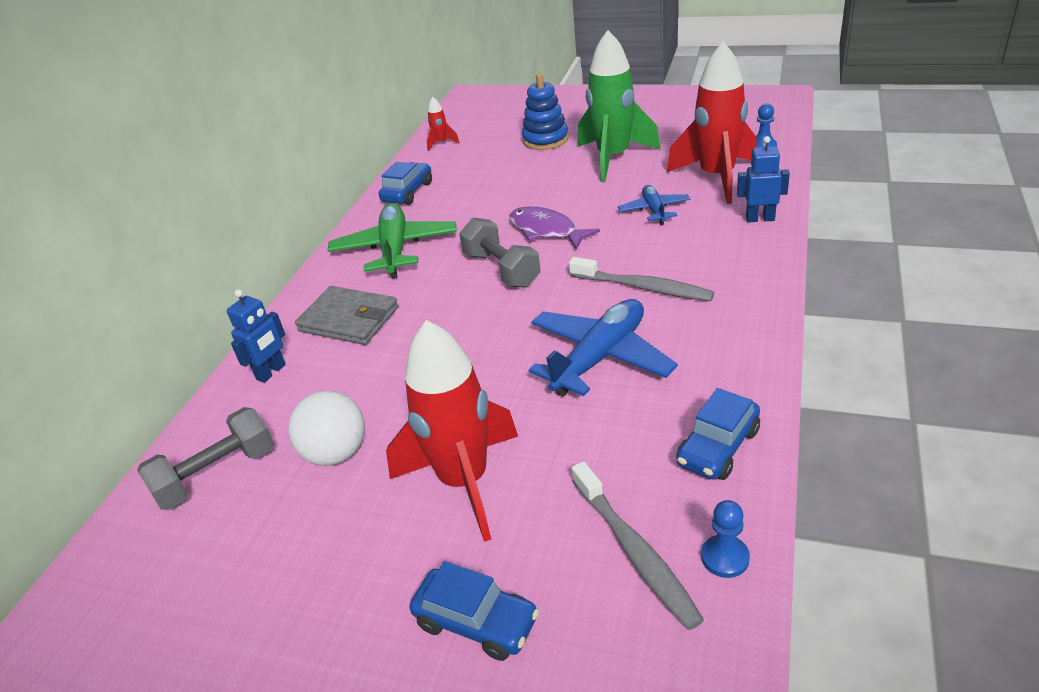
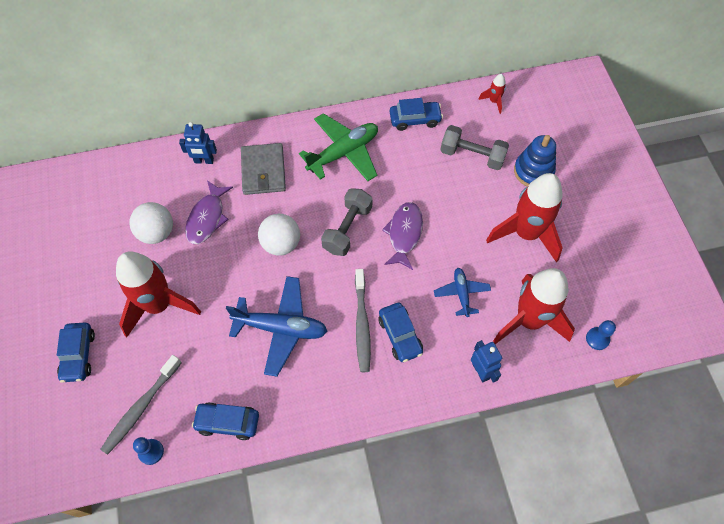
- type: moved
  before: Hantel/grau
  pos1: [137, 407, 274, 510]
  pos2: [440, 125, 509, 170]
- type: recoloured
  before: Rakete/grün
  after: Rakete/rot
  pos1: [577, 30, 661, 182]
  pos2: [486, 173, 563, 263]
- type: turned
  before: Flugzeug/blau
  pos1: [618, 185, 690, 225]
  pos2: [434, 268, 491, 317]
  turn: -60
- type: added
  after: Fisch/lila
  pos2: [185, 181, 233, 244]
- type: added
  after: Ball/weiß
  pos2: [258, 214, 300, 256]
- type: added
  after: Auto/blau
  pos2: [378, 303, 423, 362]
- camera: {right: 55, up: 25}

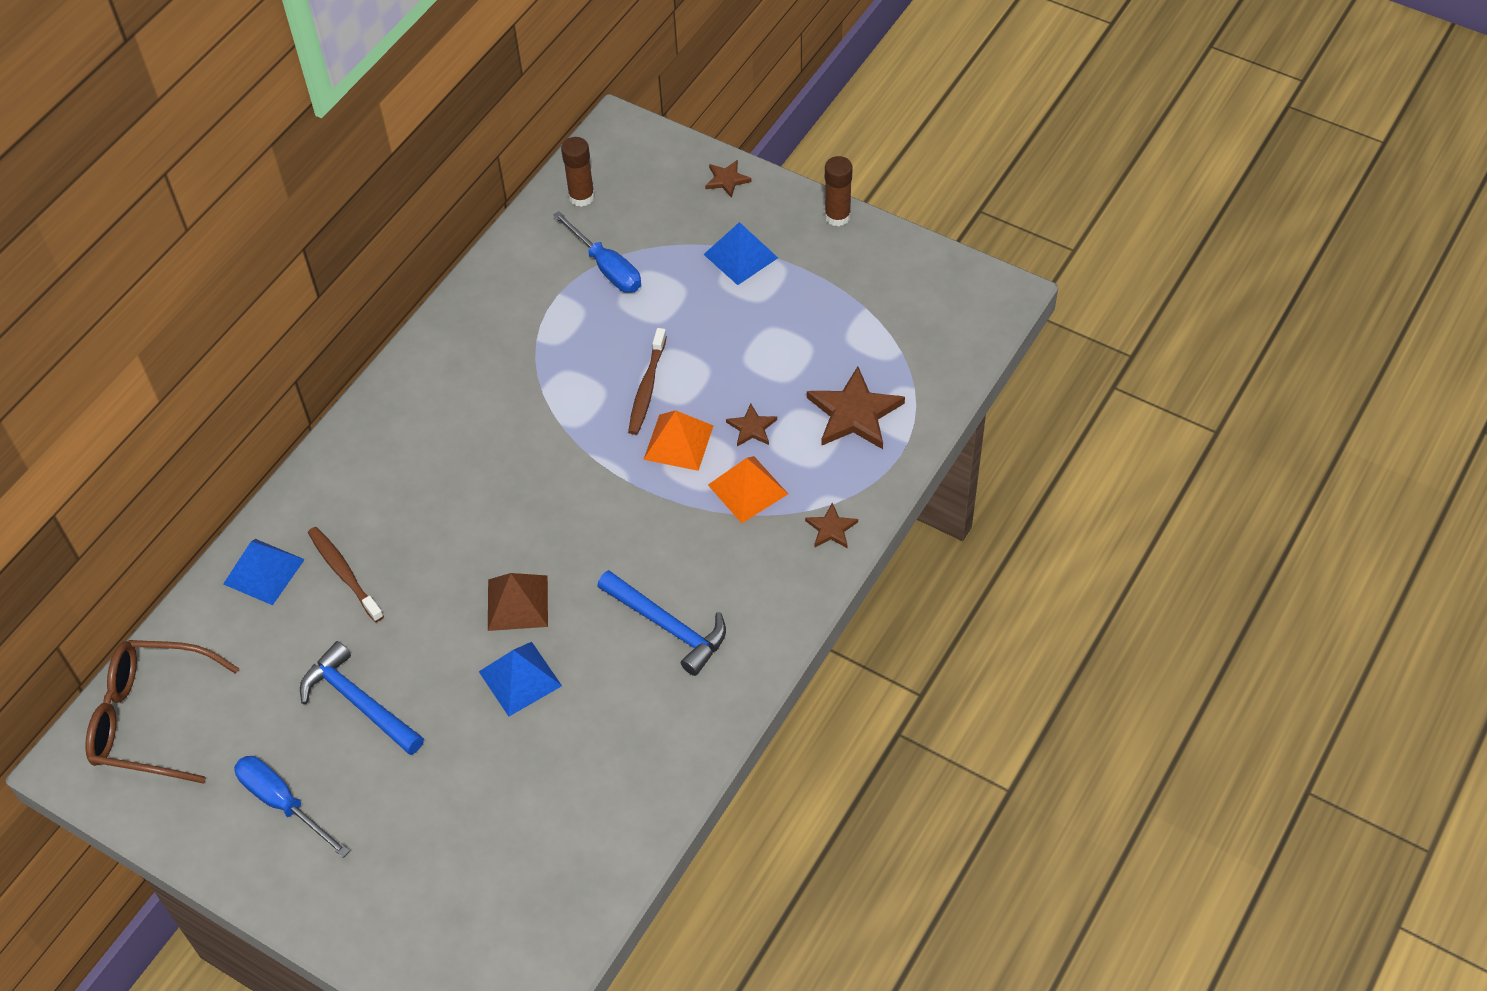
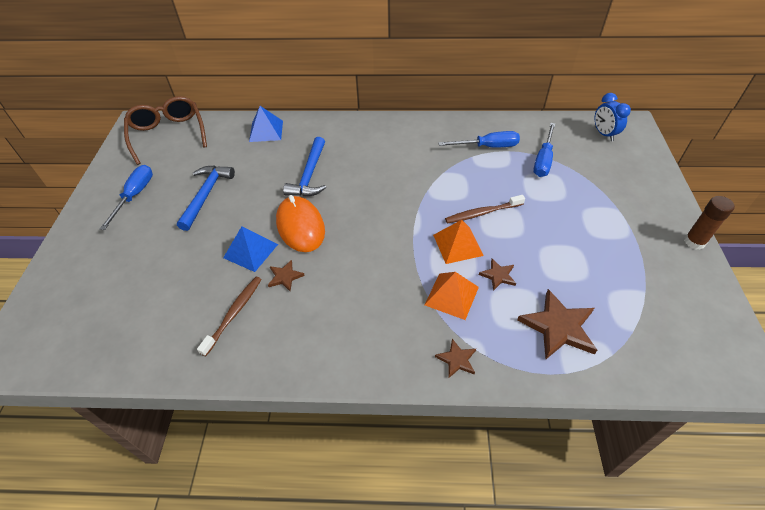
- type: moved
  before: Zahnbürste/braun
  pos1: [308, 527, 384, 622]
  pos2: [197, 277, 262, 356]
- type: replaced
  before: Pyramide/braun
  after: Computermaus/orange
  pos1: [488, 573, 548, 631]
  pos2: [276, 195, 325, 252]
- type: removed
  before: Klebestift/braun
  pos1: [561, 137, 595, 207]
- type: moved
  before: Hammer/blau
  pos1: [597, 570, 726, 676]
  pos2: [283, 137, 326, 197]
- type: removed
  before: Pyramide/blau
  pos1: [703, 222, 778, 285]
- type: moved
  before: Stern/braun
  pos1: [705, 160, 752, 198]
  pos2: [268, 260, 305, 291]
- type: added
  after: Schraubenzieher/blau
  pos2: [438, 131, 520, 148]
- type: added
  after: Wecker/blau
  pos2: [595, 93, 631, 141]
- camera: {right: 60, up: -5}

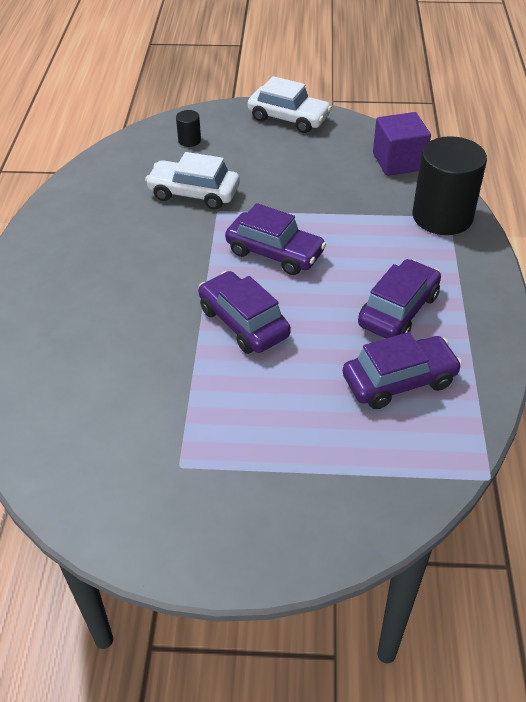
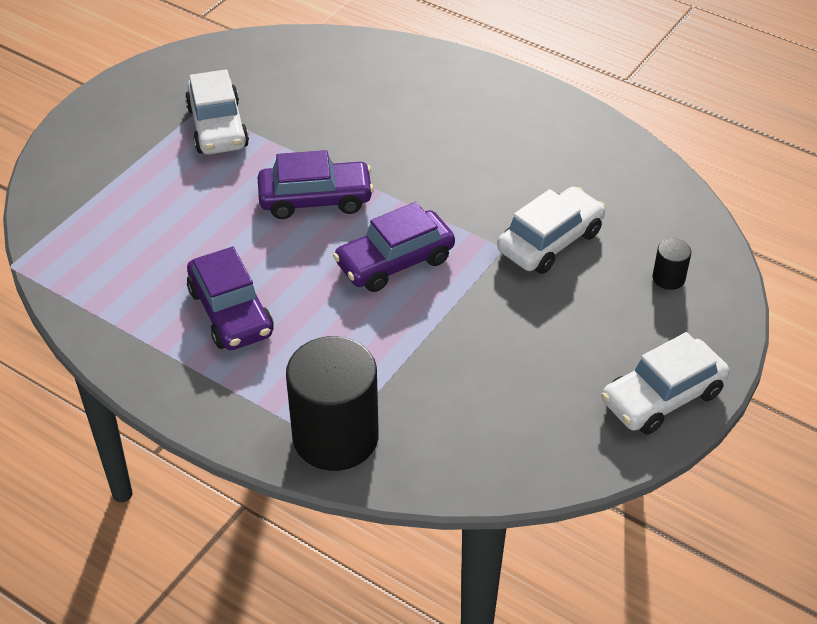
- type: removed
  before: Auto/lila
  pos1: [343, 332, 462, 409]
- type: removed
  before: Kubus/lila
  pos1: [373, 112, 431, 176]
- type: added
  after: Auto/weiß
  pos2: [185, 69, 249, 154]
- camera: {right: 120, up: 0}

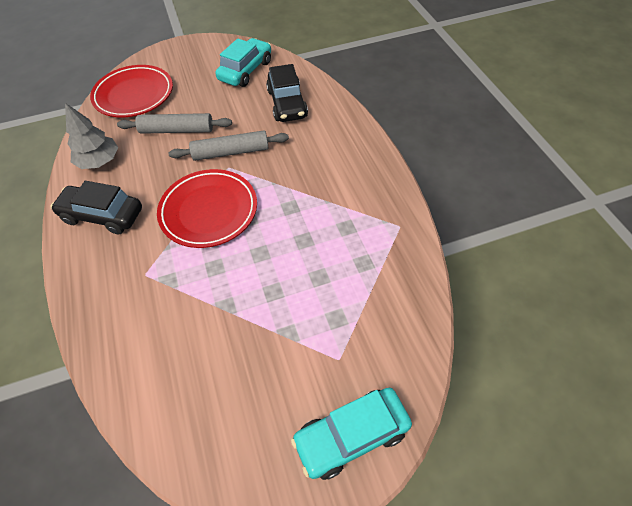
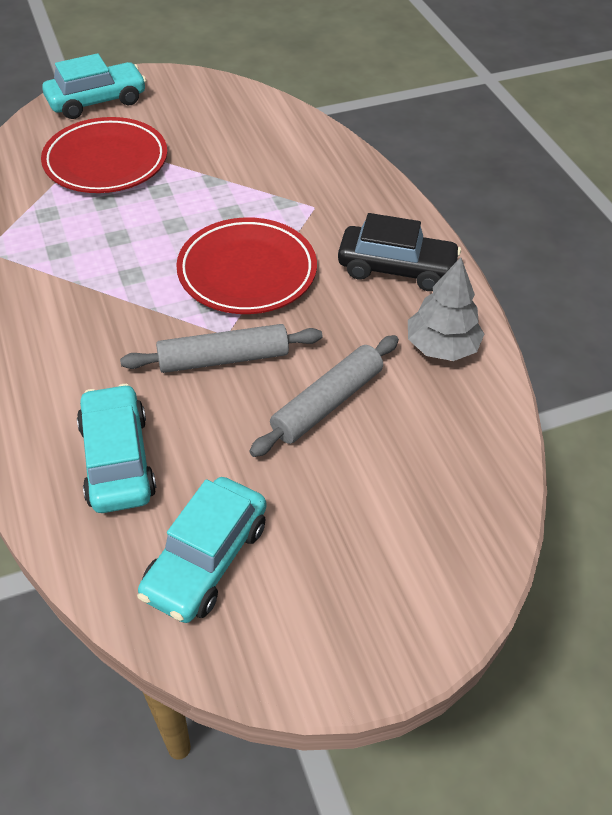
- type: moved
  before: Teller/rot
  pos1: [90, 65, 173, 117]
  pos2: [41, 117, 167, 193]
- type: turned
  before: Nudelholz/grau
  pos1: [117, 113, 232, 134]
  pos2: [249, 335, 399, 457]
  turn: -45
- type: recoloured
  before: Auto/schwarz
  after: Auto/türkis
  pos1: [266, 64, 308, 122]
  pos2: [77, 384, 156, 513]
- camera: {right: 175, up: -5}

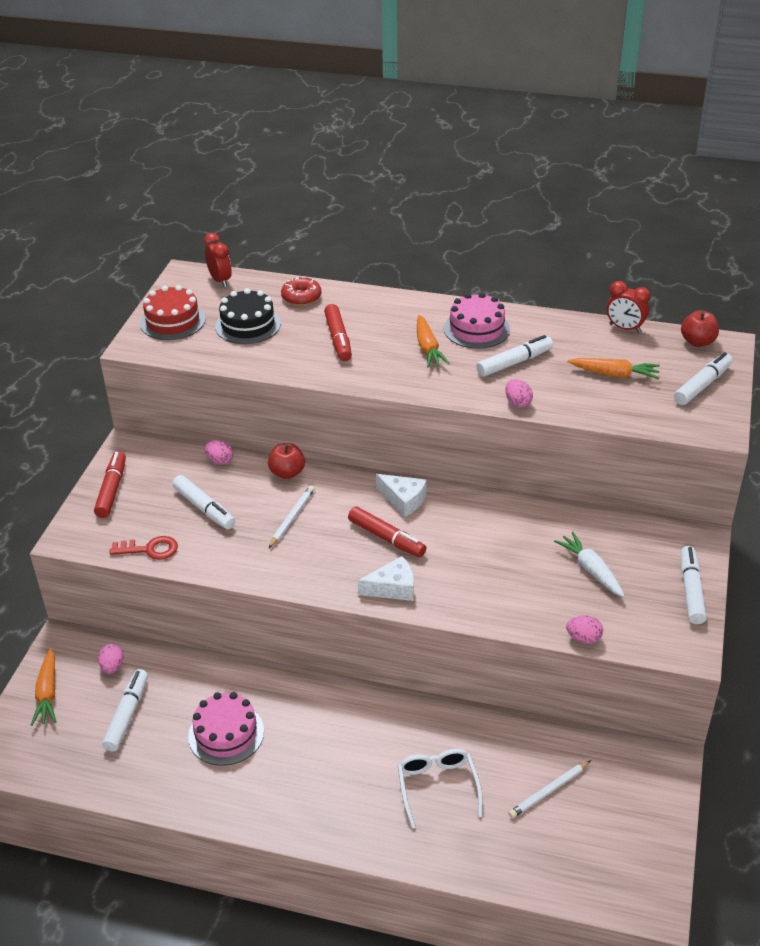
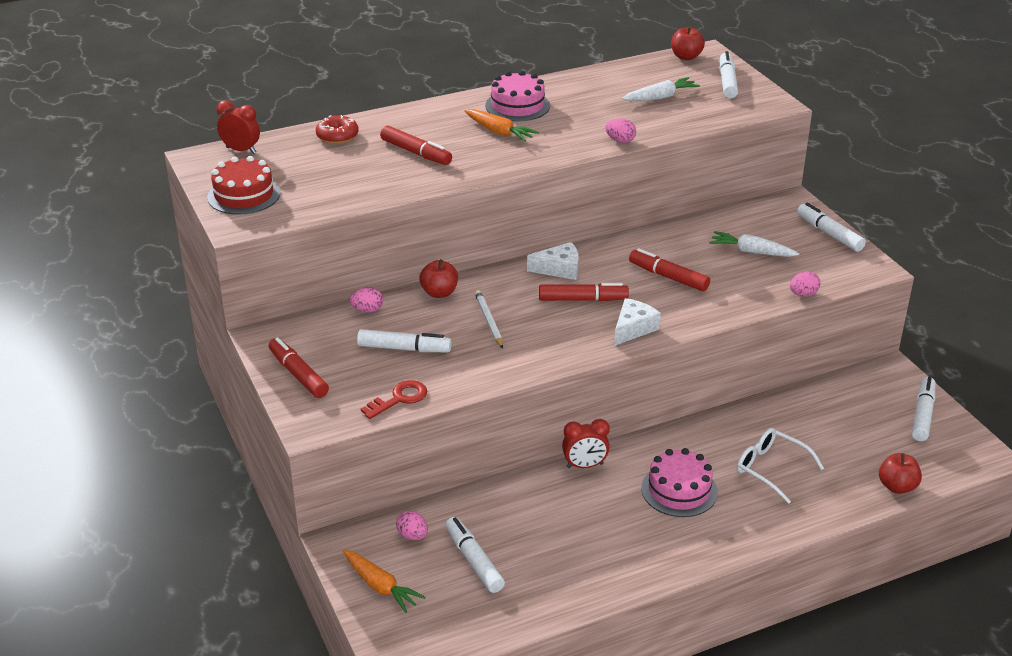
- type: moved
  before: Kuchen/rosa
  pos1: [188, 692, 264, 766]
  pos2: [641, 448, 718, 517]
- type: removed
  before: Kuchen/schwarz
  pos1: [215, 288, 281, 344]
- type: moved
  before: Filzstift/weiß
  pos1: [476, 335, 553, 377]
  pos2: [912, 377, 935, 441]
- type: removed
  before: Bleistift/weiß
  pos1: [509, 760, 591, 818]
- type: recoloured
  before: Karotte/orange
  after: Karotte/weiß
  pos1: [567, 358, 660, 379]
  pos2: [622, 77, 700, 101]
- type: moved
  before: Wecker/rot
  pos1: [607, 281, 651, 333]
  pos2: [562, 419, 610, 468]
- type: added
  after: Filzstift/rot
  pos2: [629, 248, 710, 292]
- type: added
  after: Apfel/rot
  pos2: [879, 453, 922, 494]
- camera: {right: -40, up: -5}

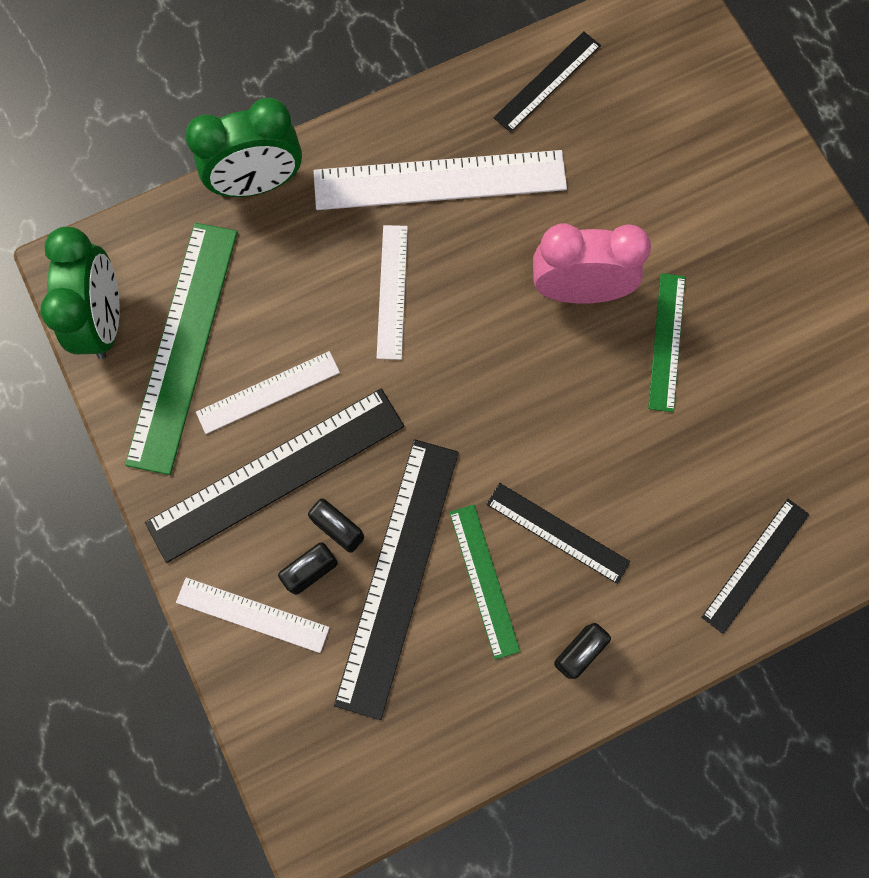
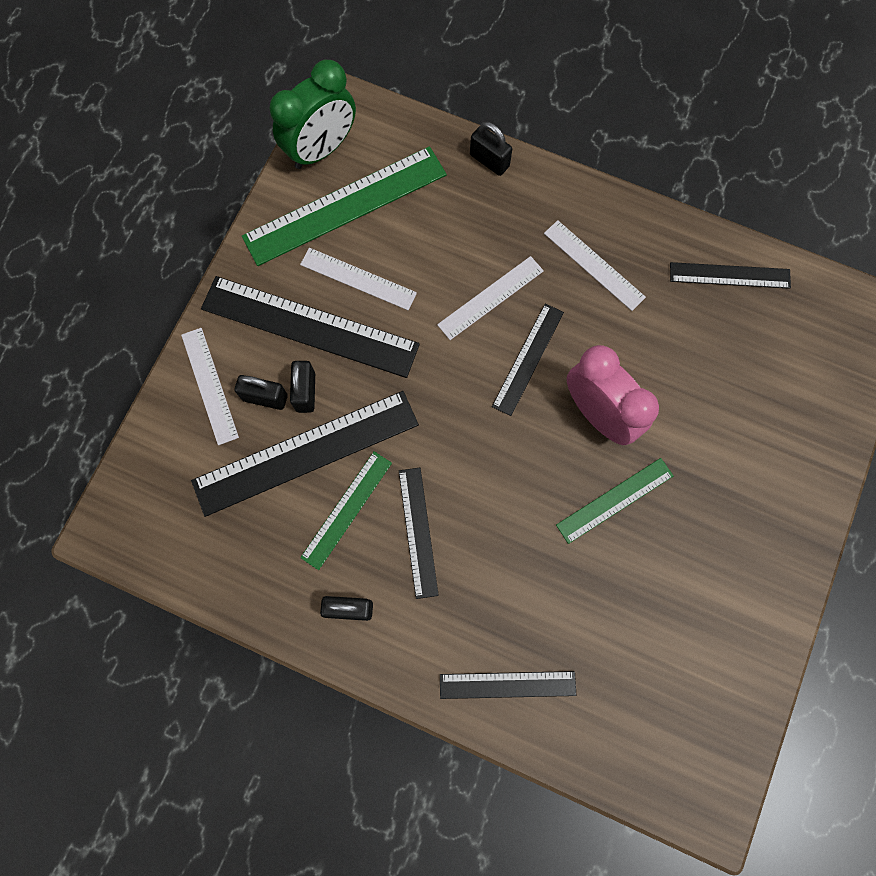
- type: replaced
  before: Wecker/grün
  after: Vorhängeschloss/schwarz
  pos1: [185, 98, 302, 197]
  pos2: [470, 122, 512, 176]
- type: resized
  before: Lineal/weiß
  pos1: [313, 150, 567, 210]
  pos2: [544, 220, 646, 311]
  scale: 0.55
- type: added
  after: Lineal/schwarz
  pos2: [492, 303, 564, 416]
- camera: {right: 50, up: 0}

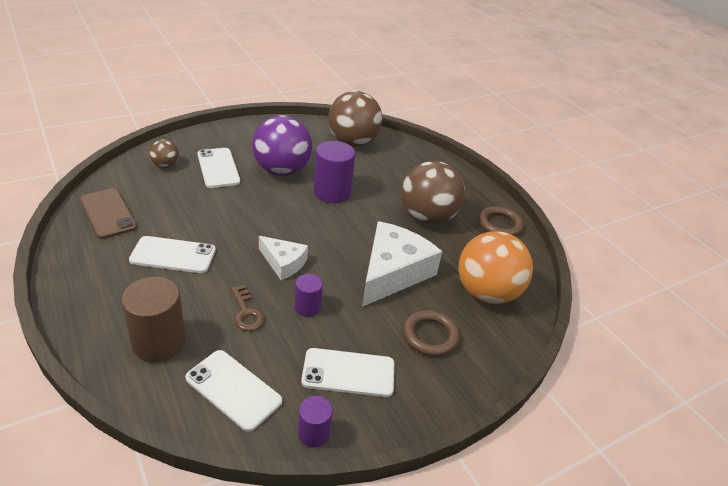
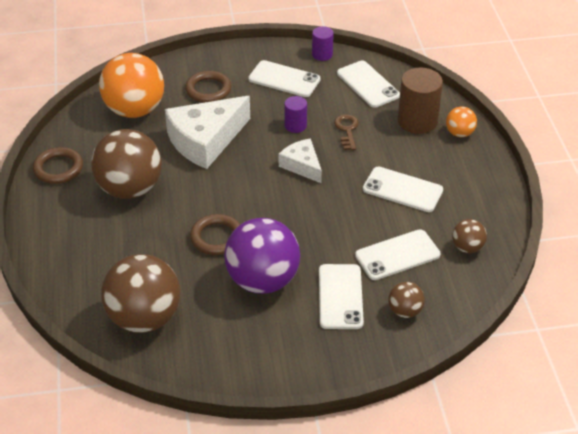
- type: replaced
  before: Handy/braun
  after: Ball/braun
  pos1: [80, 188, 137, 239]
  pos2: [452, 219, 487, 253]
- type: replaced
  before: Vollzylinder/lila
  after: Ring/braun
  pos1: [314, 141, 355, 204]
  pos2: [190, 214, 240, 255]
- type: added
  after: Handy/weiß
  pos2: [355, 229, 441, 280]
- type: added
  after: Ball/orange
  pos2: [446, 107, 477, 137]
- camera: {right: -155, up: 5}

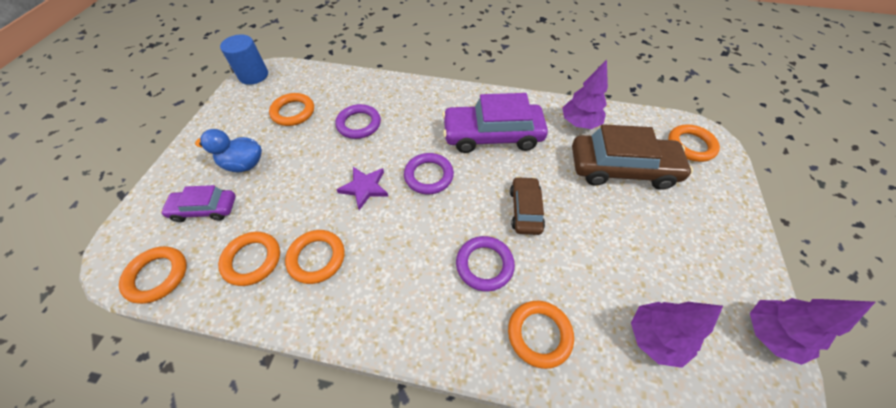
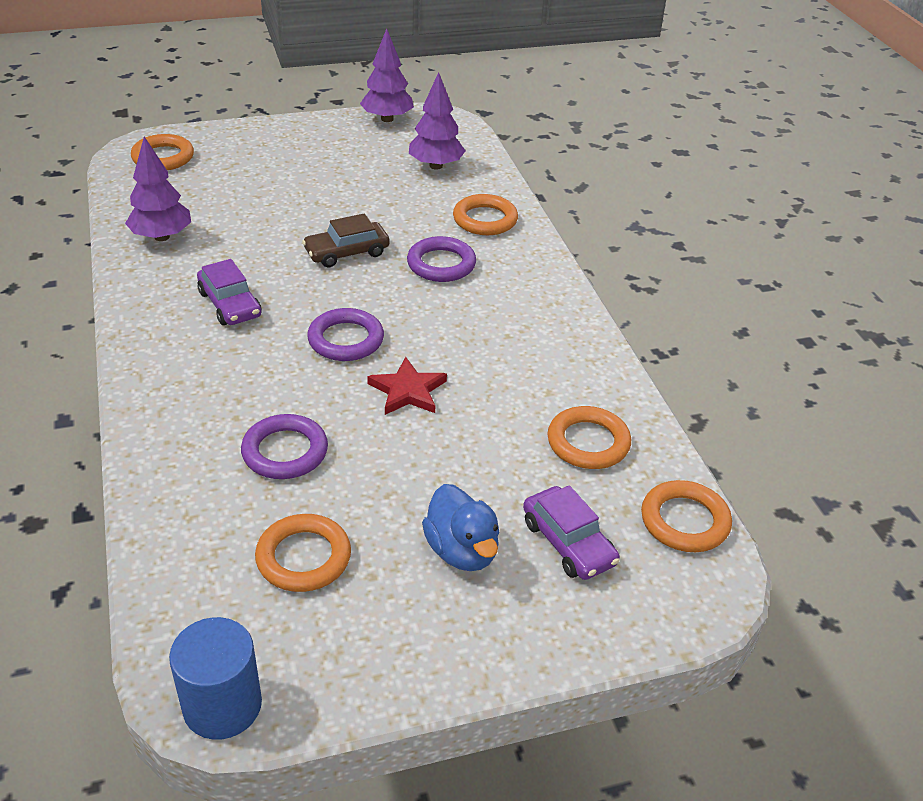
- type: removed
  before: Ring/orange
  pos1: [285, 230, 344, 284]
- type: recoloured
  before: Stern/lila
  after: Stern/rot
  pos1: [336, 167, 388, 210]
  pos2: [367, 357, 447, 415]
- type: resized
  before: Auto/lila
  pos1: [442, 93, 548, 153]
  pos2: [197, 259, 261, 325]
  scale: 0.56
- type: removed
  before: Auto/braun
  pos1: [572, 124, 693, 190]
- camera: {right: -120, up: -15}

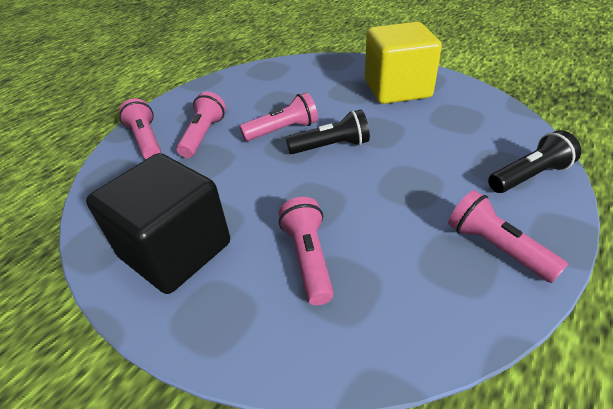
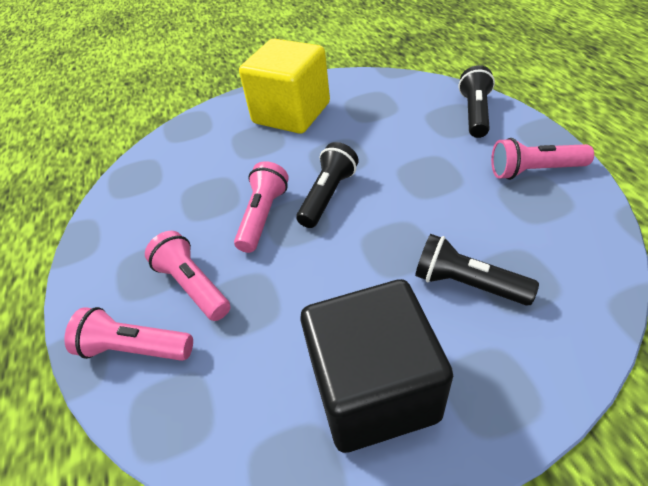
- type: recoloured
  before: Taschenlampe/rosa
  after: Taschenlampe/schwarz
  pos1: [279, 197, 334, 305]
  pos2: [415, 234, 539, 305]
- camera: {right: -50, up: 5}

